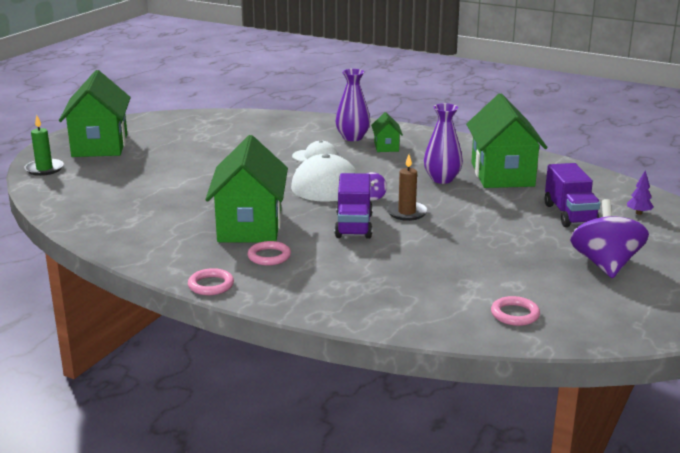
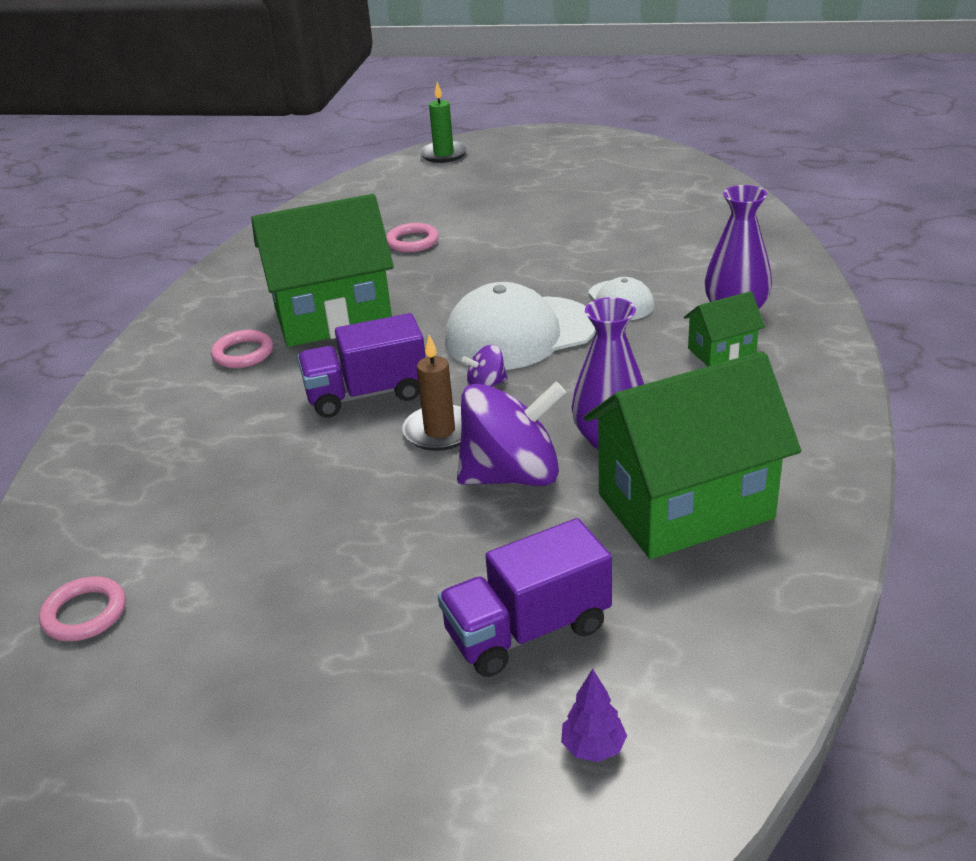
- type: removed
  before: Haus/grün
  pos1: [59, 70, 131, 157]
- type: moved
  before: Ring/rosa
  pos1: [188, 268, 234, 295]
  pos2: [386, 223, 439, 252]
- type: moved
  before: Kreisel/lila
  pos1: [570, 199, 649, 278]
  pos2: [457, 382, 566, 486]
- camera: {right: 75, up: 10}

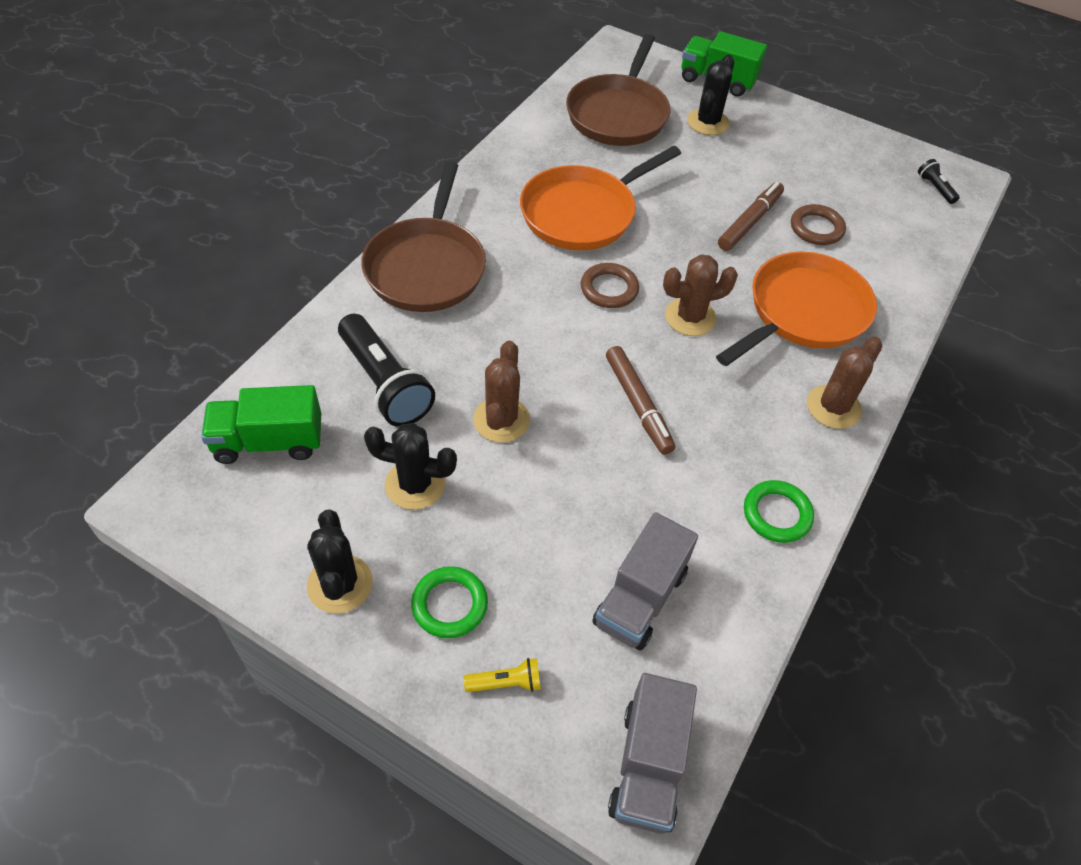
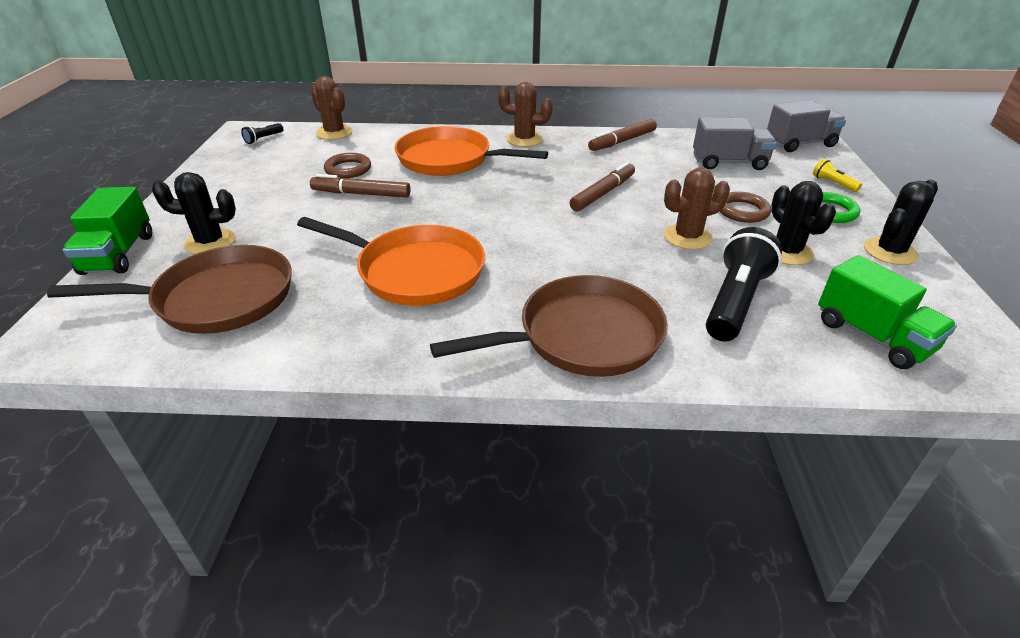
- type: moved
  before: Ring/braun
  pos1: [581, 263, 639, 308]
  pos2: [720, 192, 771, 223]
- type: moved
  before: Kaktus/braun
  pos1: [663, 254, 738, 336]
  pos2: [311, 76, 352, 140]
- type: replaced
  before: Ring/grün
  after: Filzstift/braun
  pos1: [744, 480, 814, 543]
  pos2: [588, 119, 657, 151]
- camera: {right: -115, up: -15}

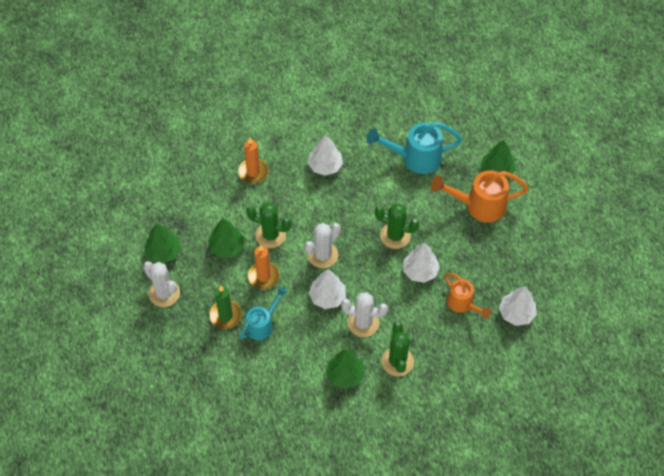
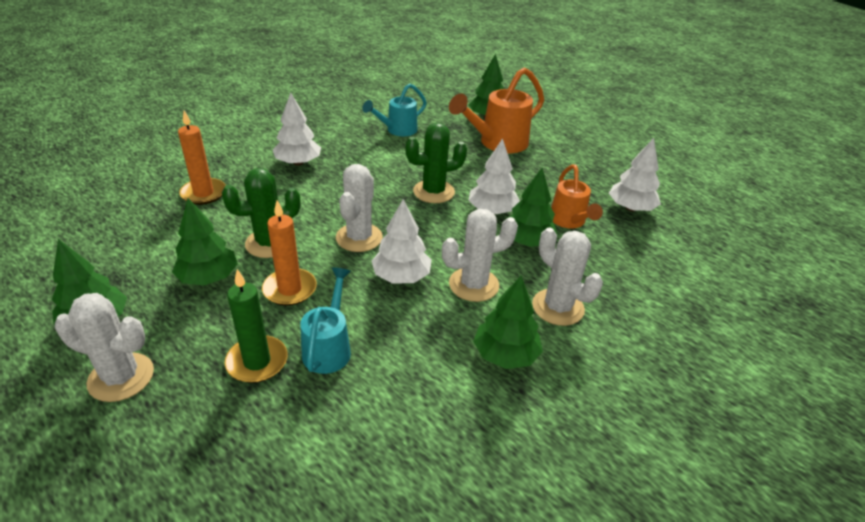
- type: resized
  before: Gießkanne/türkis
  pos1: [366, 122, 462, 174]
  pos2: [362, 84, 427, 136]
  scale: 0.64
- type: recoloured
  before: Kaktus/grün
  after: Kaktus/weiß
  pos1: [382, 321, 414, 376]
  pos2: [532, 228, 603, 326]
- type: turned
  before: Gießkanne/orange
  pos1: [445, 273, 491, 319]
  pos2: [551, 165, 603, 228]
  turn: 60
- type: added
  after: Baum/grün
  pos2: [506, 168, 558, 247]
- camera: {right: -35, up: -20}

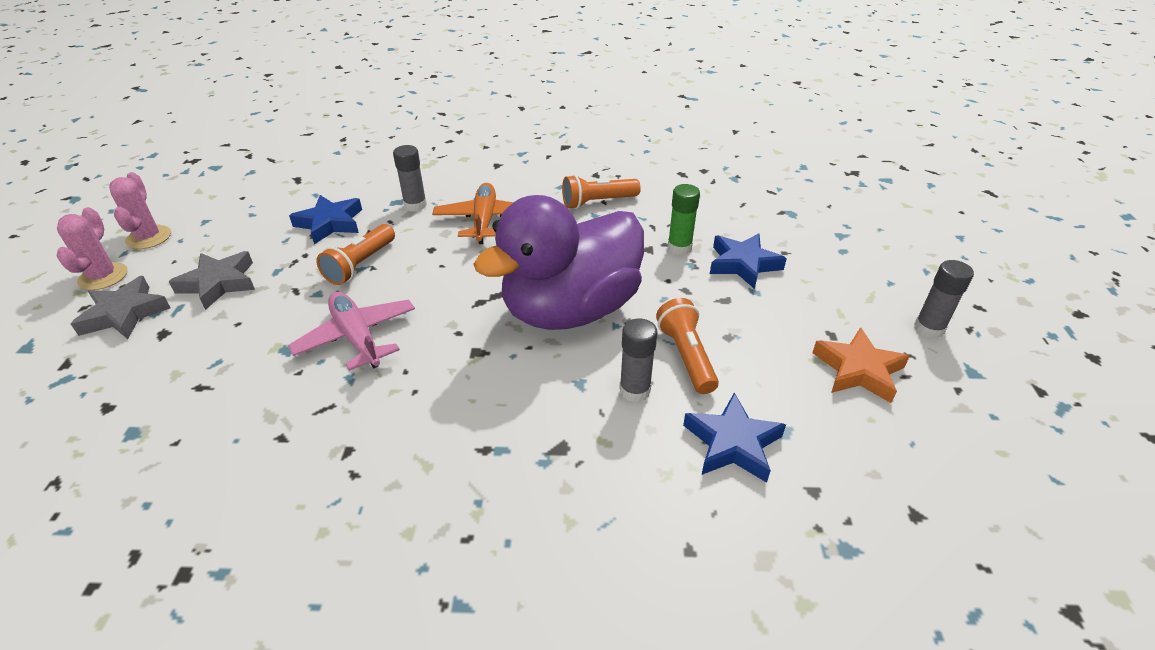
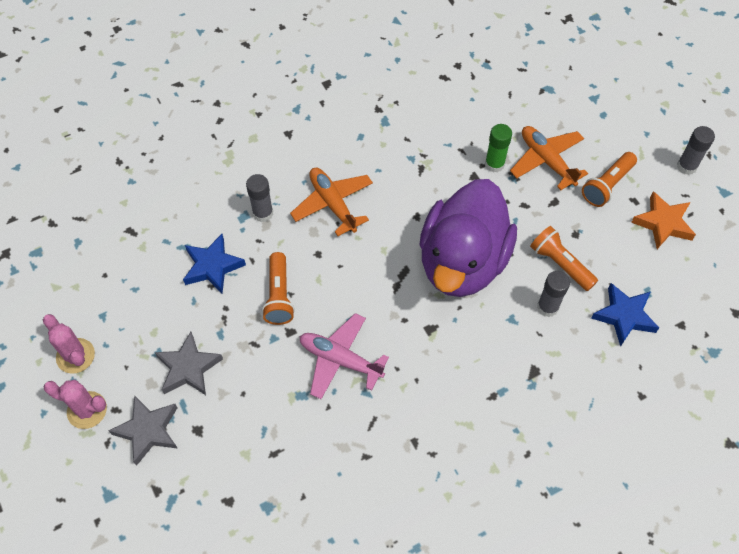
- type: turned
  before: Kaktus/rosa
  pos1: [56, 207, 128, 290]
  pos2: [44, 380, 107, 429]
  turn: -45
- type: moved
  before: Taschenlampe/orange
  pos1: [562, 175, 641, 209]
  pos2: [582, 152, 637, 207]
- type: replaced
  before: Stern/blau
  after: Flugzeug/orange
  pos1: [710, 233, 787, 289]
  pos2: [510, 126, 588, 190]
- camera: {right: -30, up: 20}

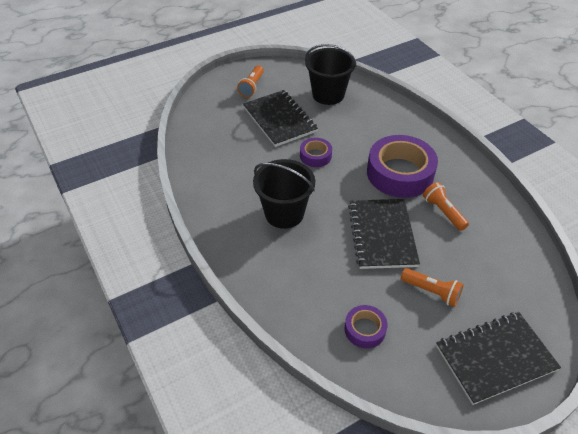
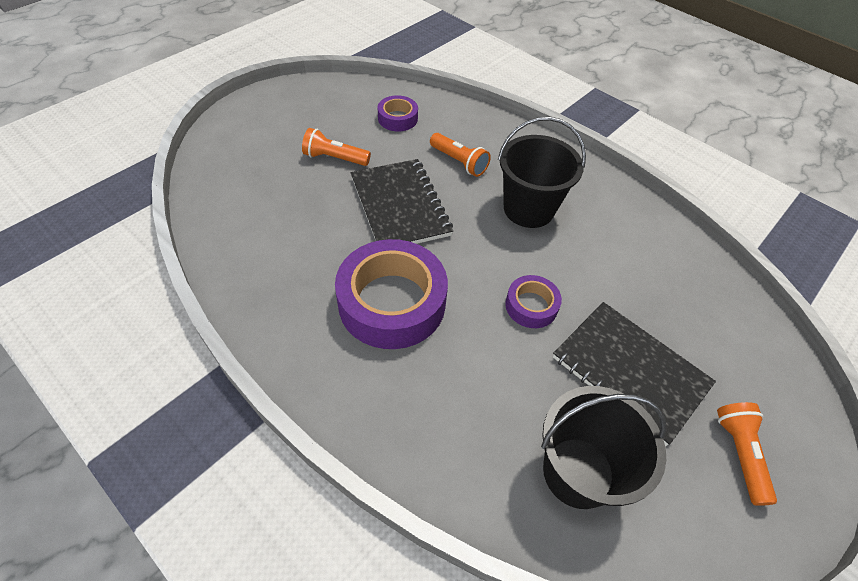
- type: moved
  before: Taschenlampe/orange
  pos1: [423, 182, 469, 231]
  pos2: [430, 133, 491, 177]
- type: removed
  before: Notizbuch/schwarz
  pos1: [436, 312, 561, 405]
- camera: {right: 160, up: 5}

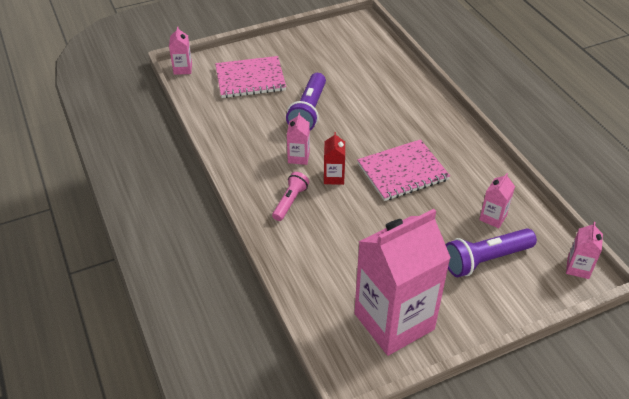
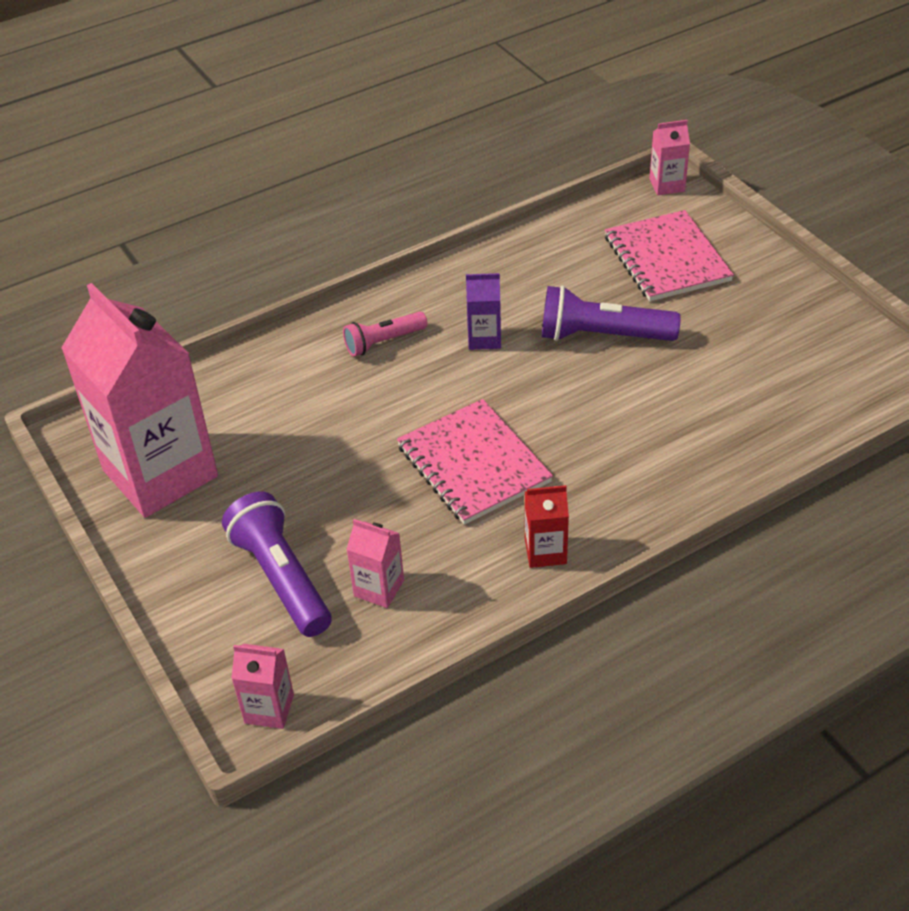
- type: turned
  before: Taschenlampe/rosa
  pos1: [272, 172, 309, 221]
  pos2: [343, 312, 427, 356]
  turn: 135
- type: recoloured
  before: Getränkekarton/rosa
  after: Getränkekarton/lila
  pos1: [287, 112, 310, 165]
  pos2: [466, 273, 501, 350]
- type: moved
  before: Getränkekarton/rot
  pos1: [324, 132, 345, 185]
  pos2: [525, 485, 569, 568]
- camera: {right: 85, up: 0}

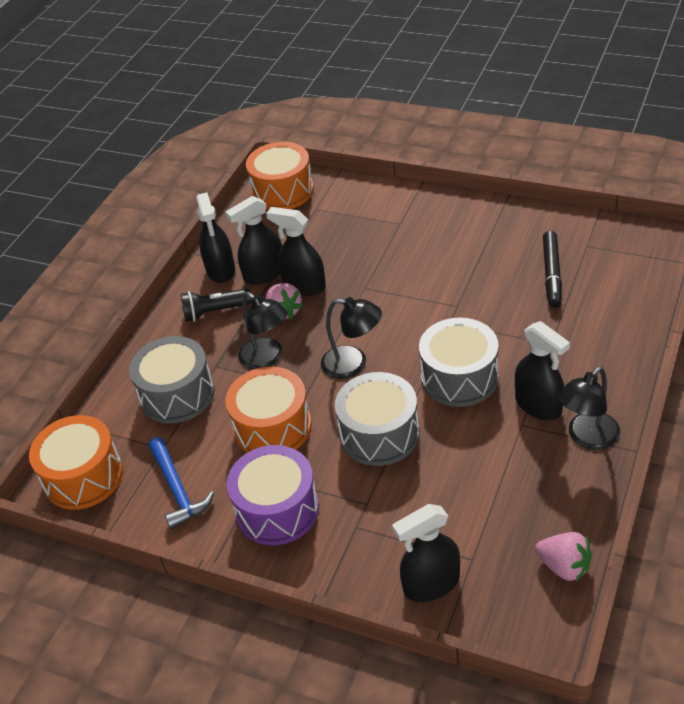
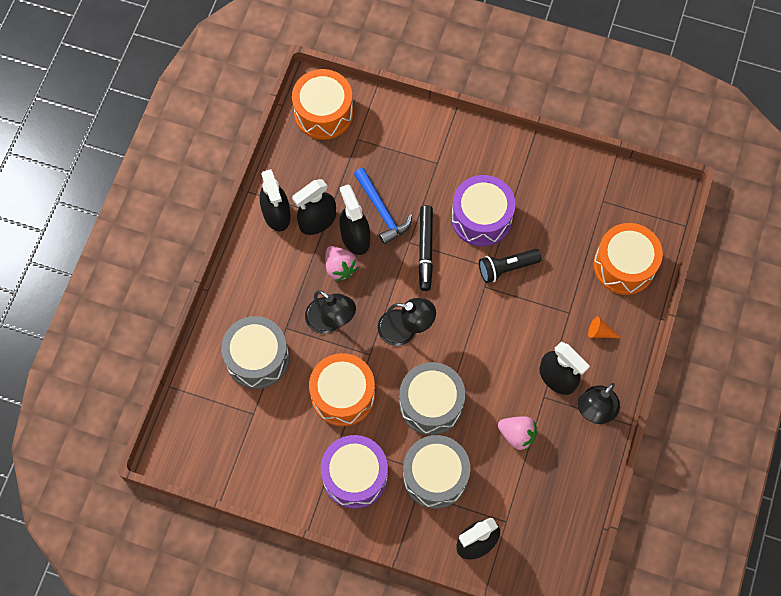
- type: moved
  before: Trommel/orange
  pos1: [29, 415, 123, 510]
  pos2: [594, 223, 663, 295]
- type: moved
  before: Hammer/blau
  pos1: [148, 437, 214, 529]
  pos2: [354, 168, 412, 245]
- type: moved
  before: Taschenlampe/schwarz
  pos1: [181, 288, 251, 322]
  pos2: [479, 249, 542, 283]
- type: turned
  before: Sprühflasche/schwarz
  pos1: [266, 207, 326, 296]
  pos2: [339, 184, 370, 255]
  turn: 45
- type: moved
  before: Trommel/grau
  pos1: [419, 318, 499, 407]
  pos2: [403, 435, 470, 509]
- type: moved
  before: Erdbeere/rosa
  pos1: [535, 532, 592, 581]
  pos2: [498, 416, 537, 451]
- type: moved
  before: Filzstift/schwarz
  pos1: [543, 231, 562, 308]
  pos2: [419, 205, 433, 291]
- type: added
  after: Trommel/lila
  pos2: [451, 175, 515, 247]
- type: added
  after: Kegel/orange
  pos2: [588, 317, 621, 338]
- camera: {right: -10, up: 25}

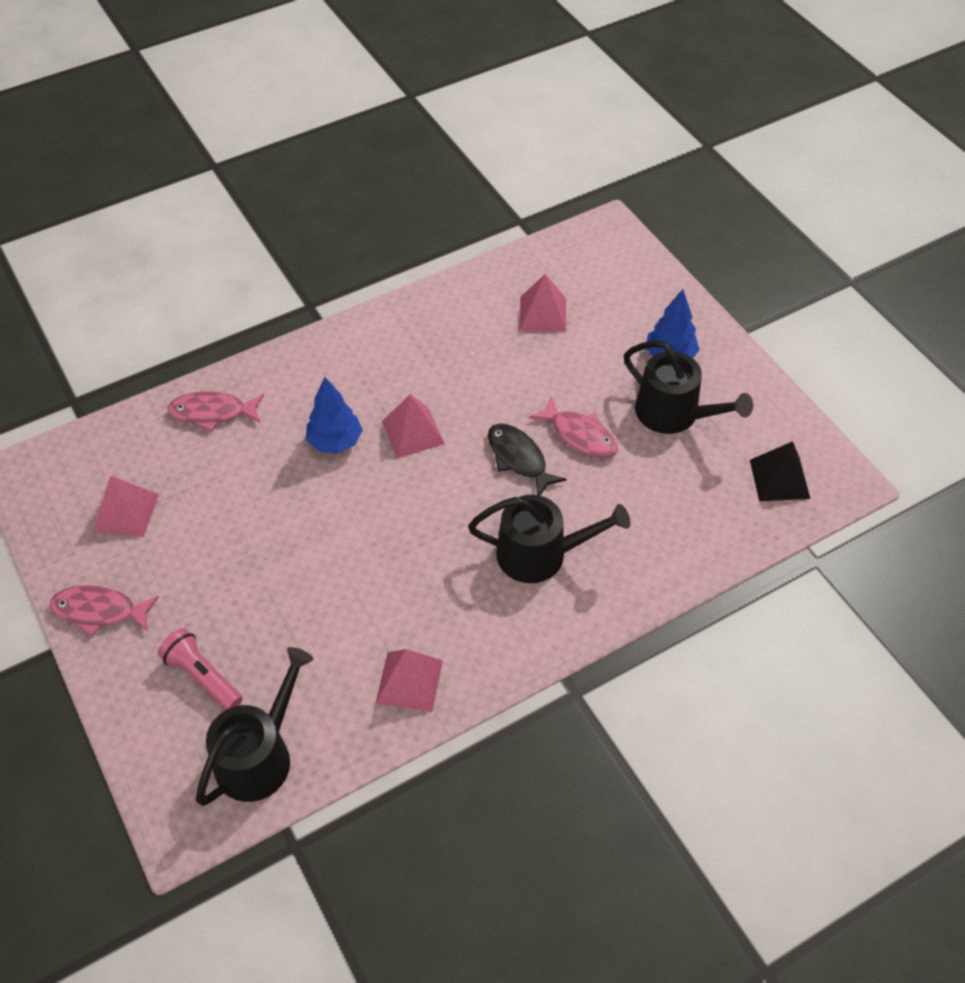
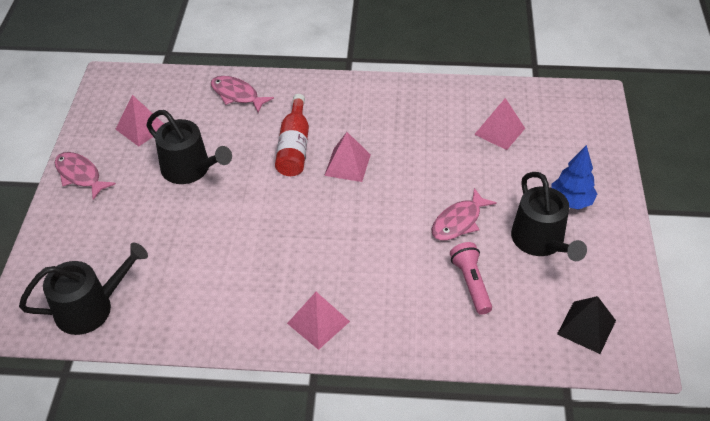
- type: moved
  before: Taschenlampe/rosa
  pos1: [158, 628, 243, 710]
  pos2: [450, 242, 492, 315]
- type: replaced
  before: Baum/blau
  after: Flasche/rot
  pos1: [306, 377, 363, 453]
  pos2: [275, 94, 309, 176]
- type: moved
  before: Pyramide/rosa
  pos1: [376, 649, 443, 712]
  pos2: [287, 292, 350, 350]
- type: moved
  before: Gießkanne/schwarz
  pos1: [468, 495, 630, 583]
  pos2: [146, 110, 232, 184]
- type: removed
  before: Fisch/schwarz
  pos1: [488, 423, 567, 496]
- type: turned
  before: Fisch/rosa
  pos1: [529, 396, 618, 458]
  pos2: [431, 188, 497, 240]
  turn: 60
- camera: {right: 35, up: -5}

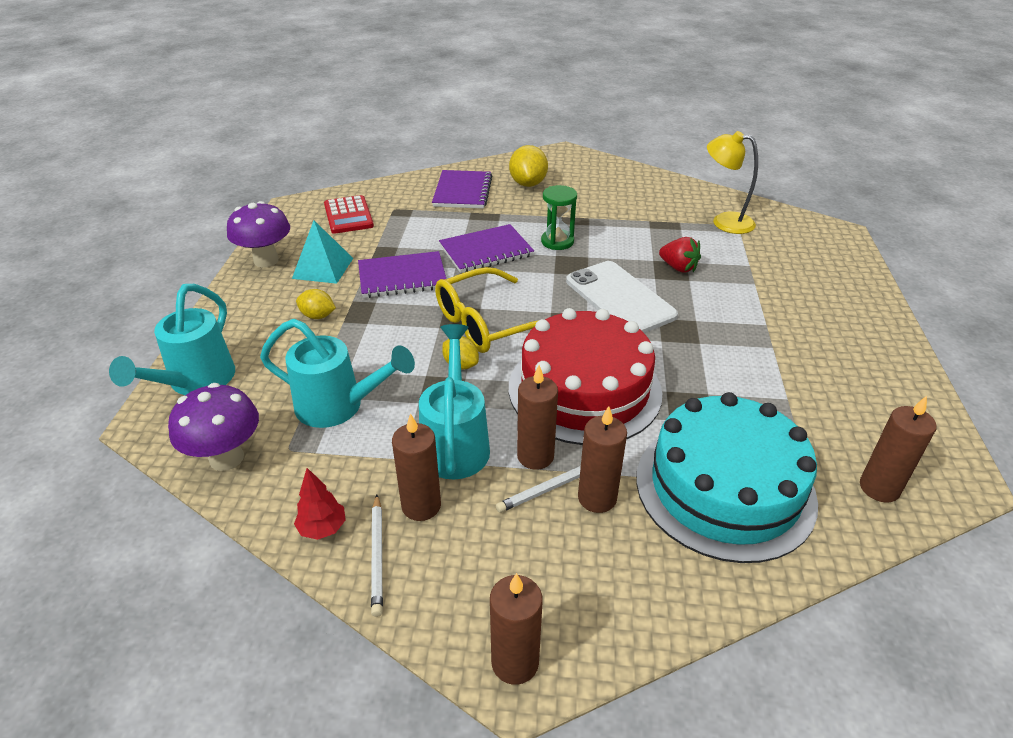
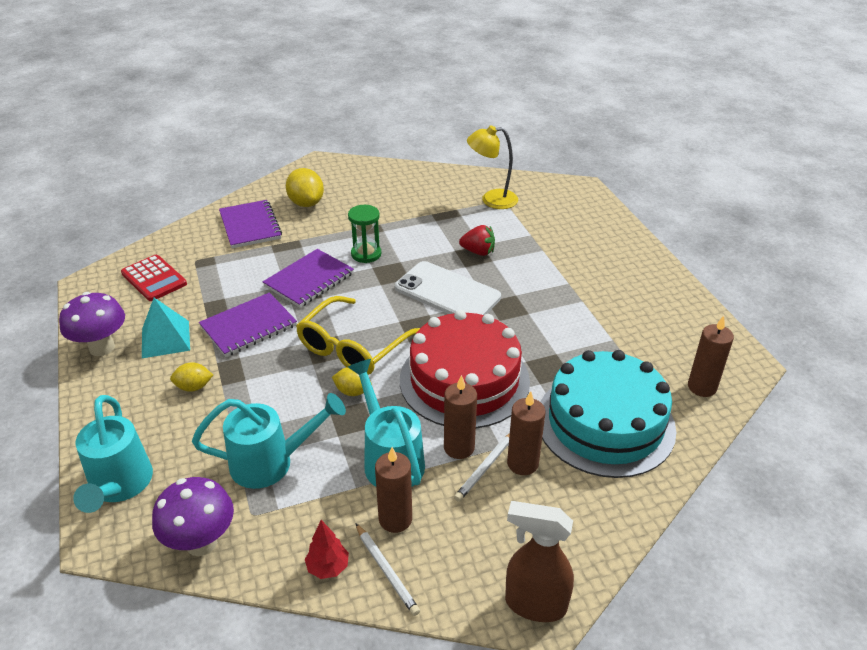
- type: replaced
  before: Kerze/braun
  after: Sprühflasche/braun
  pos1: [490, 573, 543, 685]
  pos2: [505, 501, 574, 622]
- camera: {right: -25, up: 0}

